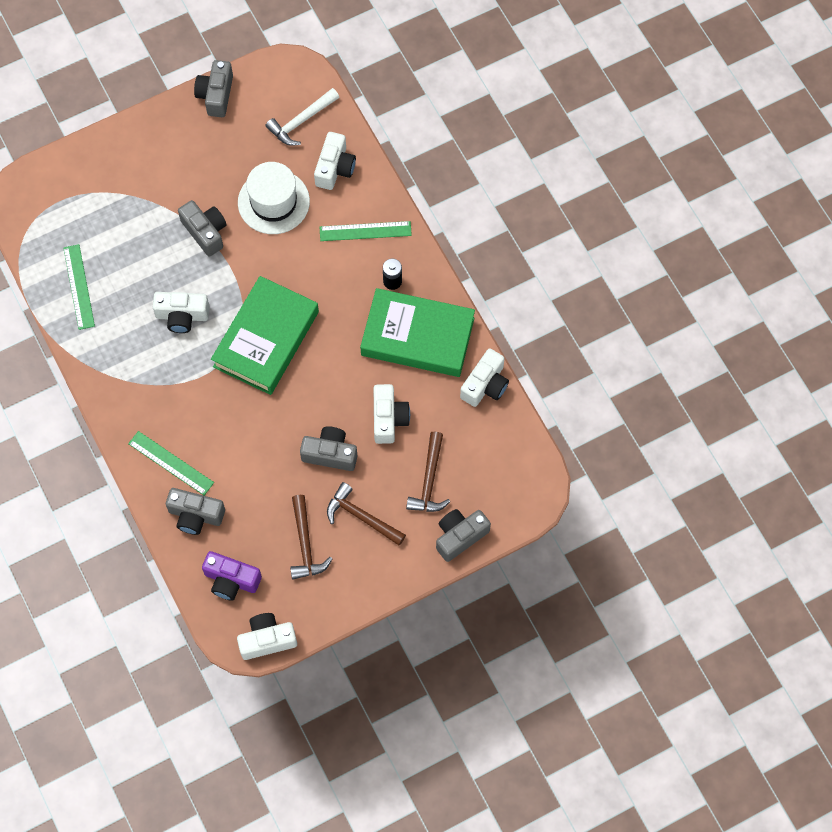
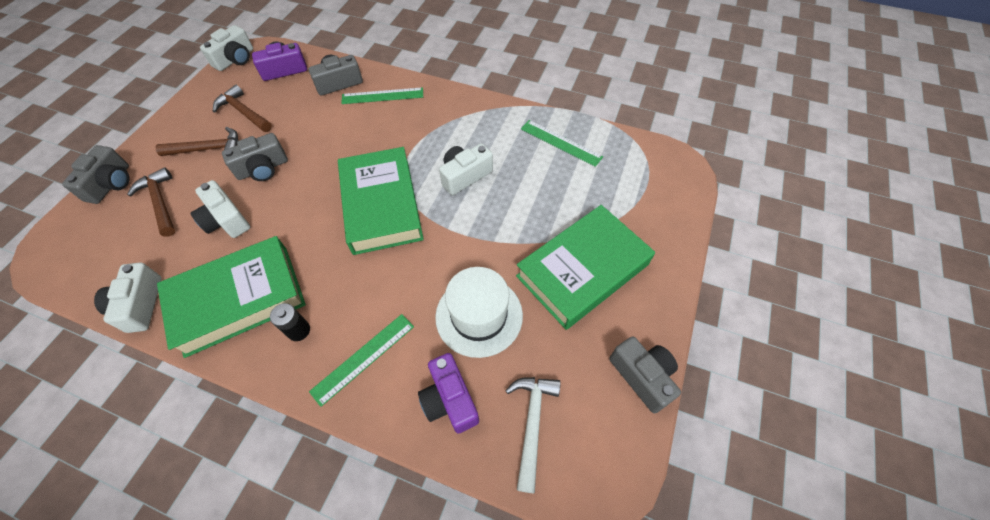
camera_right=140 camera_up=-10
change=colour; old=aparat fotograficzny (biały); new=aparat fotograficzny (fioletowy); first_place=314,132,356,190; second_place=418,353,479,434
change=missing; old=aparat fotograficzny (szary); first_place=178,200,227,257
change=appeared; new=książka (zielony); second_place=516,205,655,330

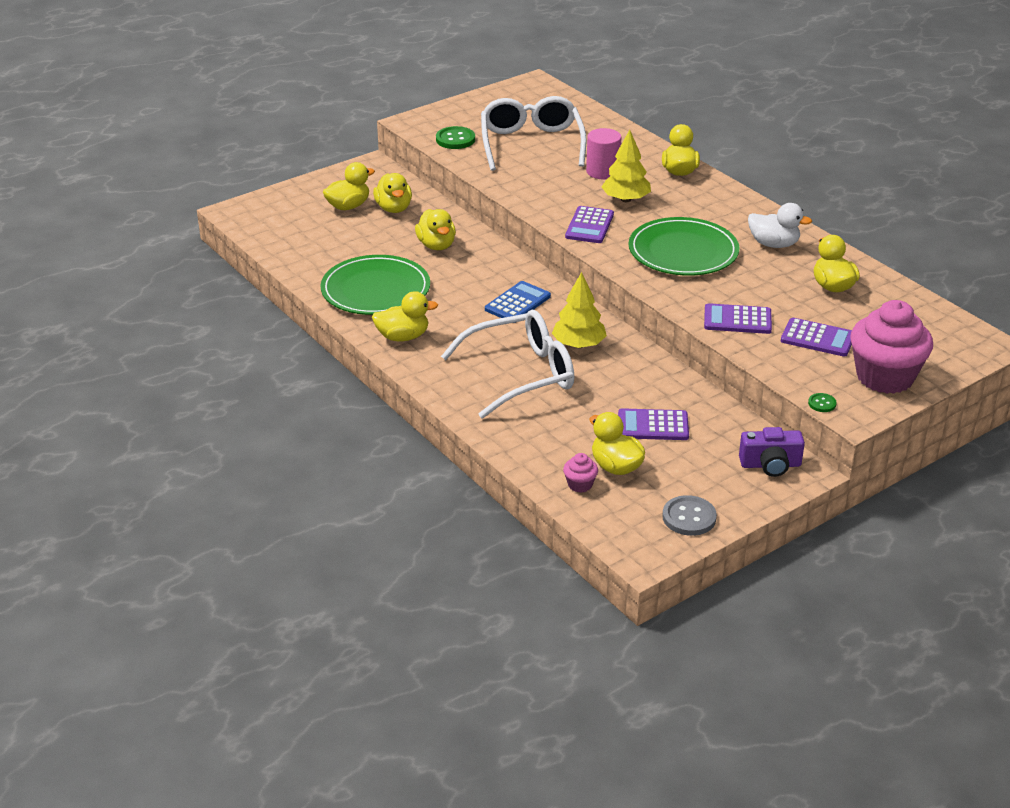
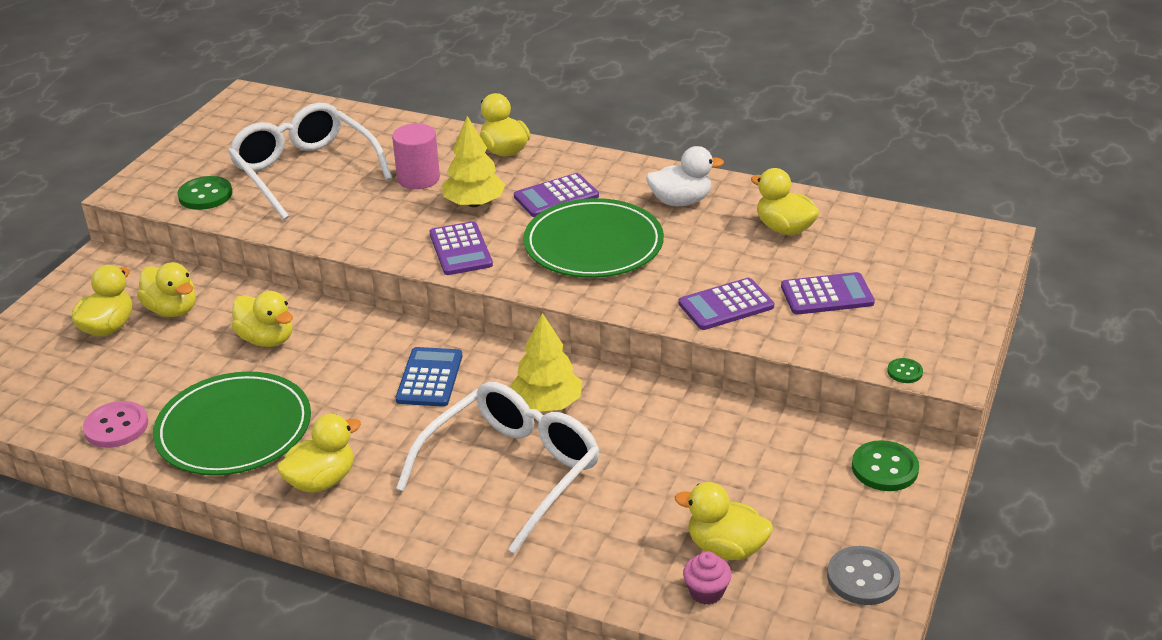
camera_right=-30 camera_up=0
change=missing; old=muffinka (różowy); first_place=850,300,933,394
change=relocated; old=kalkulator (fioletowy); first_place=618,408,689,440; second_place=514,173,599,217
change=exchanged; old=aparat fotograficzny (fioletowy); new=guzik (zielony); first_place=739,427,805,477; second_place=852,440,919,491
change=appeared; new=guzik (różowy); second_place=83,401,148,448

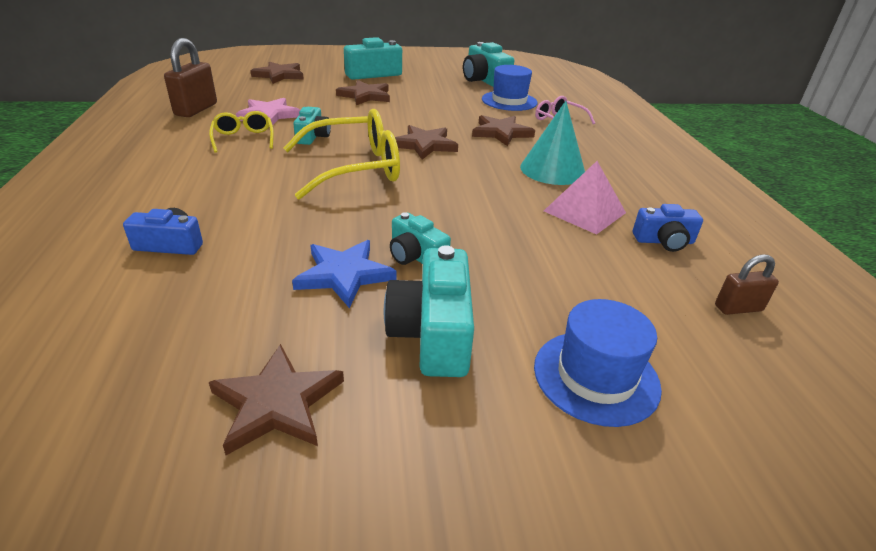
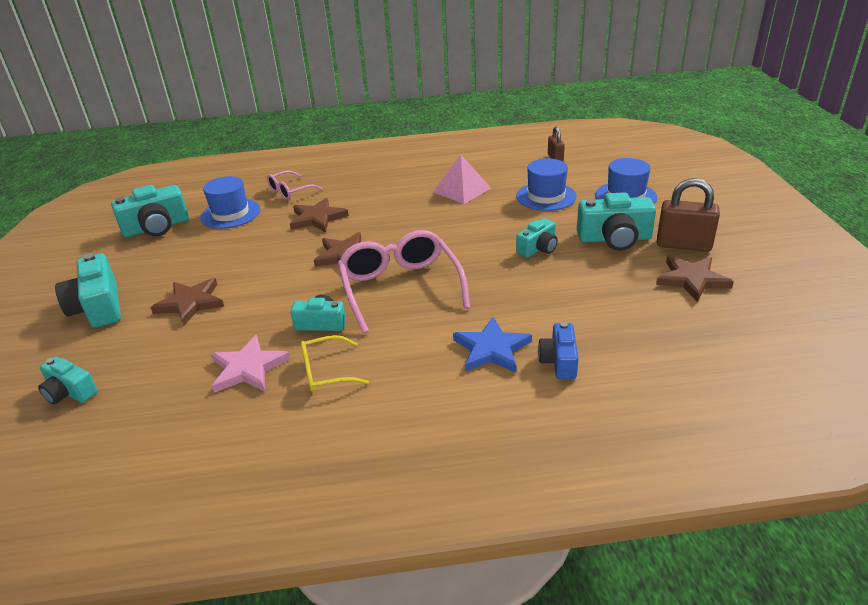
camera_right=-85 camera_up=0
change=relocated; old=kłódka (brązowy); first_place=164,38,217,117; second_place=657,178,720,252
change=exchanged; old=gwiazda (brązowy); new=aparat fotograficzny (turkusowy); first_place=250,61,304,84; second_place=38,356,98,405
change=missing; old=stożek (turkusowy); first_place=520,101,585,185
change=colour; old=okulary (żółty); new=okulary (różowy); first_place=283,109,400,200; second_place=338,230,470,334
change=missing; old=aparat fotograficzny (niebieski); first_place=633,204,703,252
change=relocated; old=gwiazda (niebieski); first_place=292,240,397,308; second_place=453,317,532,373
change=appeared; new=kapelusz (niebieski); second_place=516,158,577,211

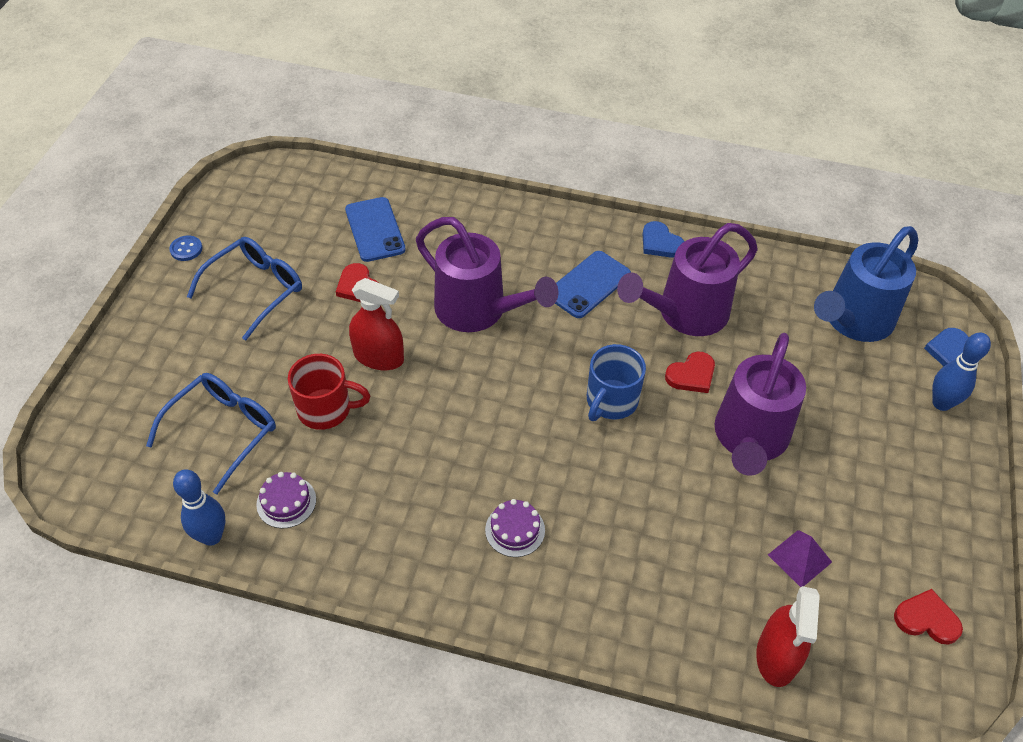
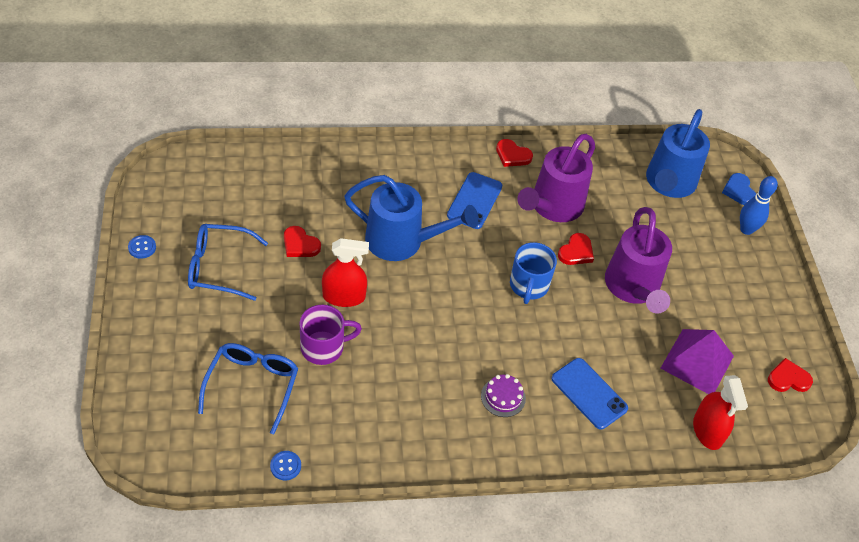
camera_right=-25 camera_up=0
change=relocated; old=telefon (niebieski); first_place=345,197,406,262; second_place=552,358,628,429
change=colour; old=konewka (fioletowy); new=konewka (niebieski); first_place=416,217,558,332; second_place=344,175,479,261
change=colour; old=serce (niebieski); new=serce (czerwony); first_place=643,221,685,258; second_place=496,139,533,167
change=spun; old=okulary (niebieski); first_place=187,237,302,341; second_place=188,224,268,301; degrees=-105
change=colour; old=kubek (czerwony); new=kubek (fioletowy); first_place=288,354,371,430; second_place=299,305,362,365
change=exchanged; old=kręgiel (niebieski); new=guzik (niebieski); first_place=173,469,226,546; second_place=270,451,301,480
change=missing; old=tort (fioletowy); first_place=256,472,316,528
change=size; old=piramida (fioletowy); first_place=768,530,832,587; second_place=660,329,734,394; factor=1.75

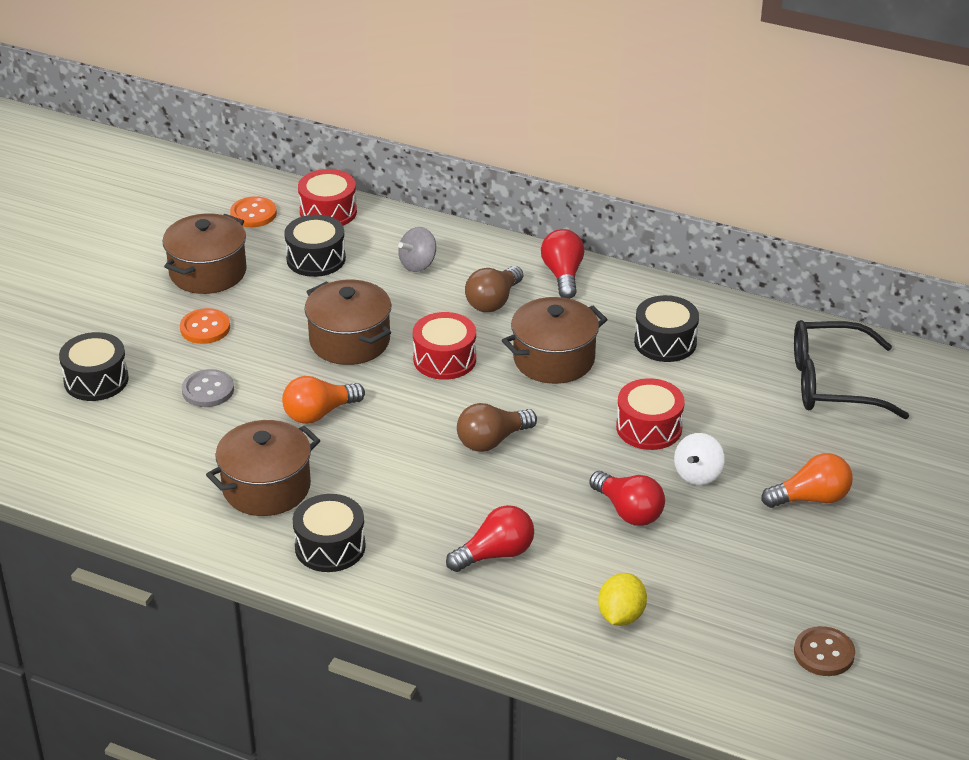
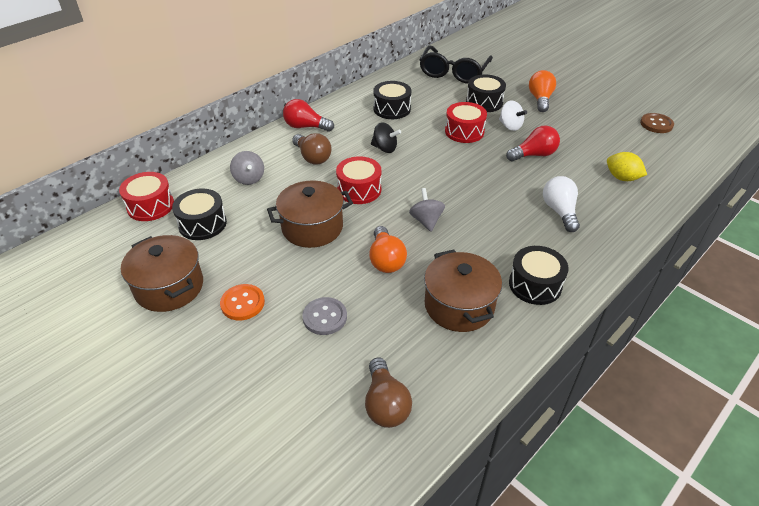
camera_right=-70 camera_up=5
change=missing; old=guzik (pomarańczowy); first_place=230,196,277,227
change=exchanged; old=garnek (brązowy); new=bączek (czarny); first_place=502,297,608,384; second_place=371,123,401,153
change=relocated; old=bęben (czarny); first_place=59,332,129,401; second_place=466,74,506,112
change=relocated; old=żarówka (brązowy); first_place=457,403,537,452; second_place=365,358,412,428
change=colour; old=żarówka (czerwony); new=żarówka (biały); first_place=446,505,534,572; second_place=543,176,580,232
change=appeared; new=bączek (szary); second_place=409,188,445,232

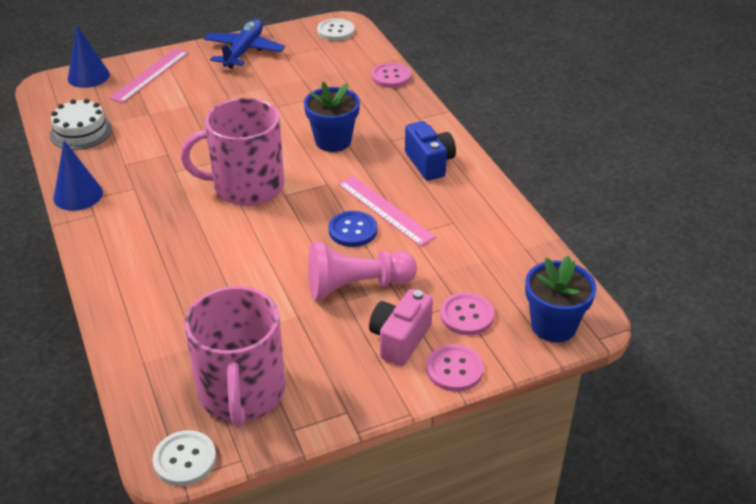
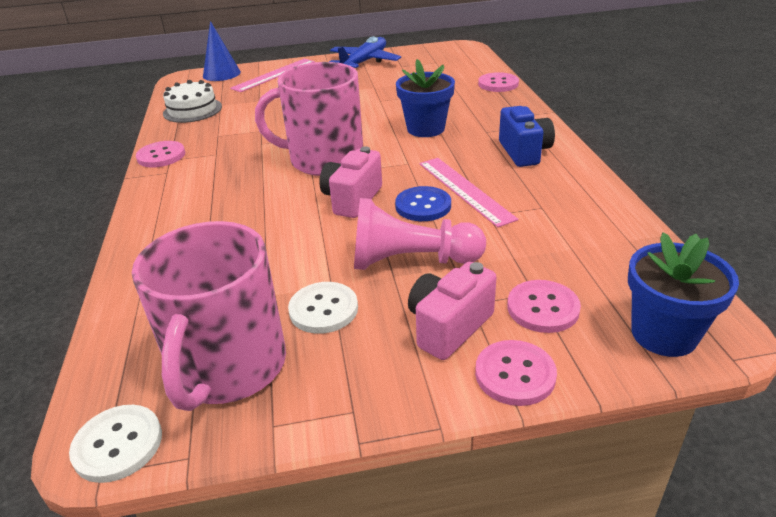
camera_right=15 camera_up=-5
change=relocated; old=guzik (biały); first_place=317,18,355,41; second_place=288,282,358,334
change=exchanged; old=stożek (niebieski); new=guzik (różowy); first_place=53,141,103,211; second_place=136,141,185,168
change=appeared; new=aparat fotograficzny (różowy); second_place=319,146,382,218

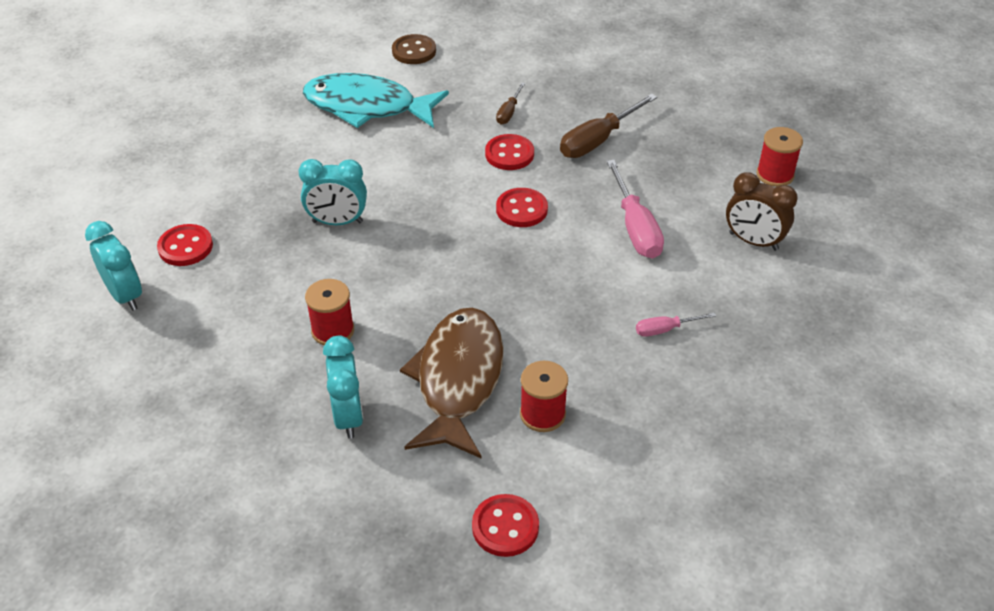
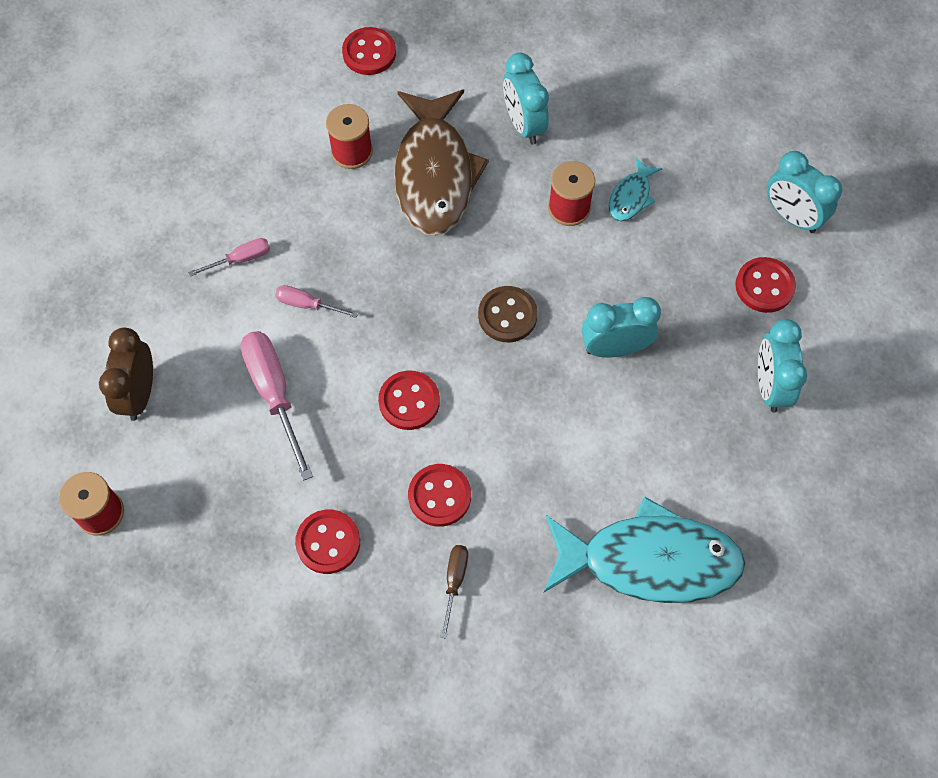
camera_right=170 camera_up=20
change=relocated; old=guzik (brązowy); first_place=392,34,436,64; second_place=478,286,538,342
change=exchanged; old=śrubokręt (brązowy); new=guzik (czerwony); first_place=560,94,657,158; second_place=295,510,360,574
change=spun; old=budzik (brązowy); first_place=726,172,798,251; second_place=99,328,153,421; degrees=-105
change=appeared; new=ryba (turkusowy); second_place=609,157,663,221
change=appeared; new=śrubokręt (różowy); second_place=275,285,358,318
change=appeared; new=budzik (turkusowy); second_place=758,319,807,413

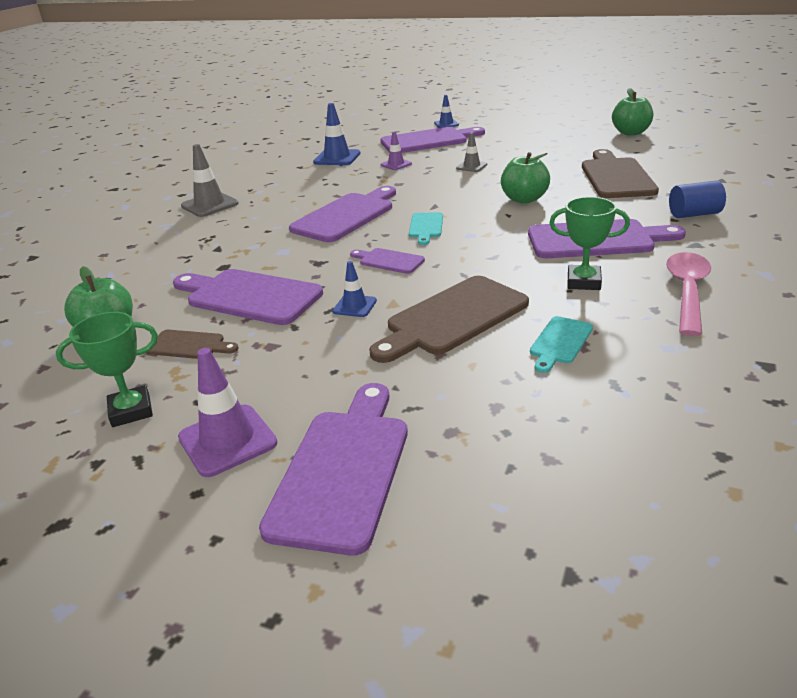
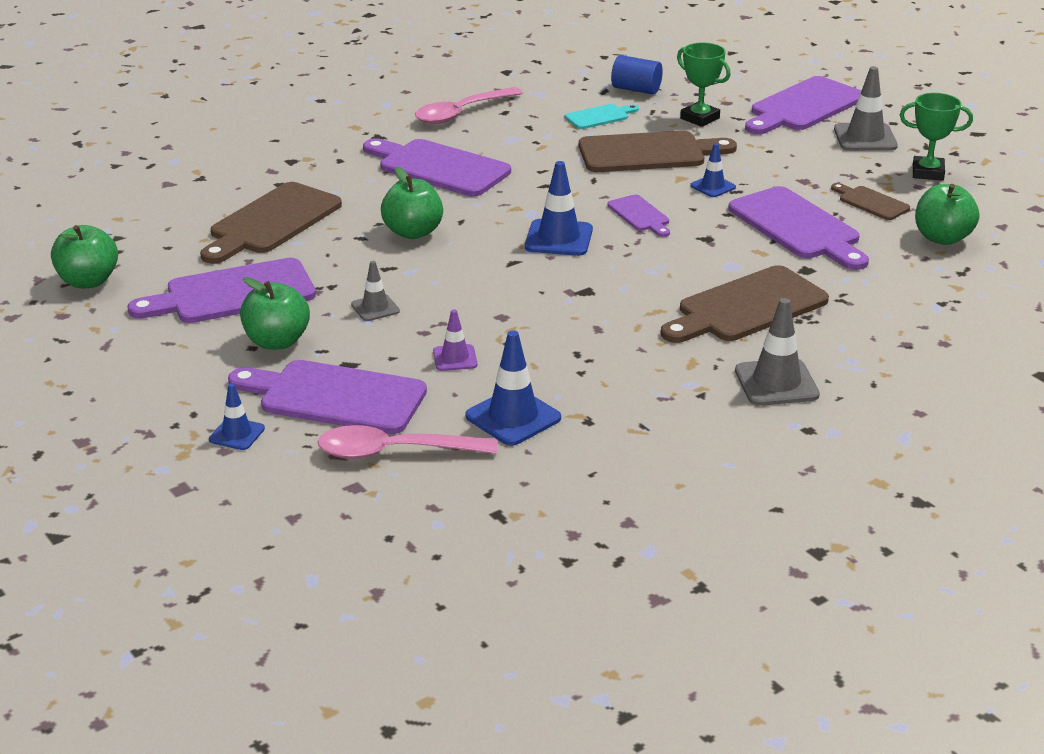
camera_right=-150 camera_up=0
change=relocated; old=walec (niebieski); first_place=669,181,726,218; second_place=611,55,663,95
change=relocated; old=deska do krojenia (fioletowy); first_place=289,186,396,242; second_place=128,258,316,323
change=relocated; old=puchar (zielony); first_place=549,197,630,290; second_place=677,43,730,127
change=exchanged; old=deska do krojenia (turkusowy); new=pachołek (niebieski); first_place=409,212,443,245; second_place=525,161,593,256
change=colour; old=pachołek (fioletowy); new=pachołek (szary); first_place=178,348,277,477; second_place=834,66,898,151
change=appeared; new=deska do krojenia (brązowy); second_place=661,265,829,343
change=appeared; new=jabłko (zielony); second_place=240,277,310,349
change=appeared; new=łyżka (różowy); second_place=317,425,497,459

